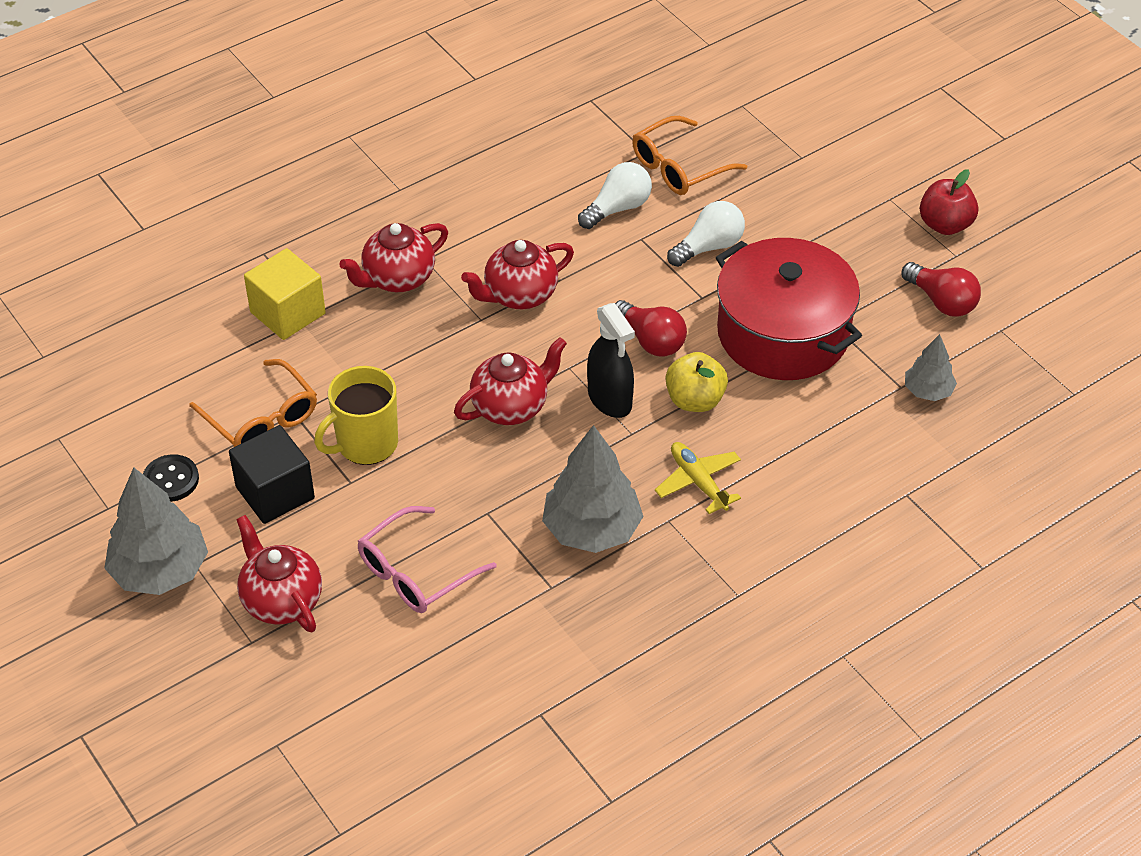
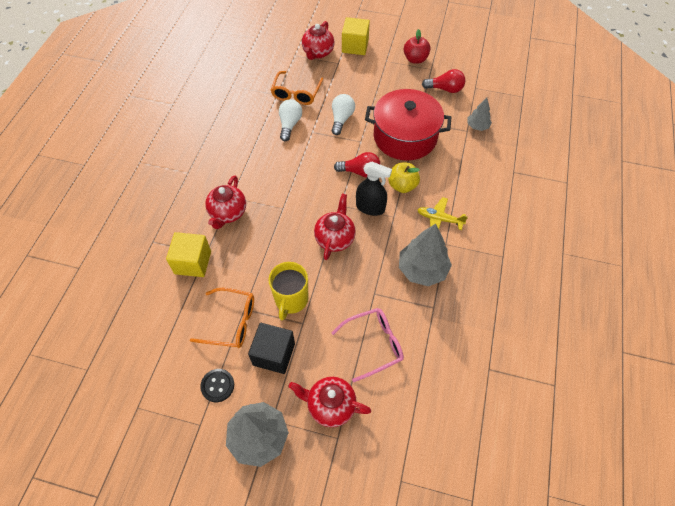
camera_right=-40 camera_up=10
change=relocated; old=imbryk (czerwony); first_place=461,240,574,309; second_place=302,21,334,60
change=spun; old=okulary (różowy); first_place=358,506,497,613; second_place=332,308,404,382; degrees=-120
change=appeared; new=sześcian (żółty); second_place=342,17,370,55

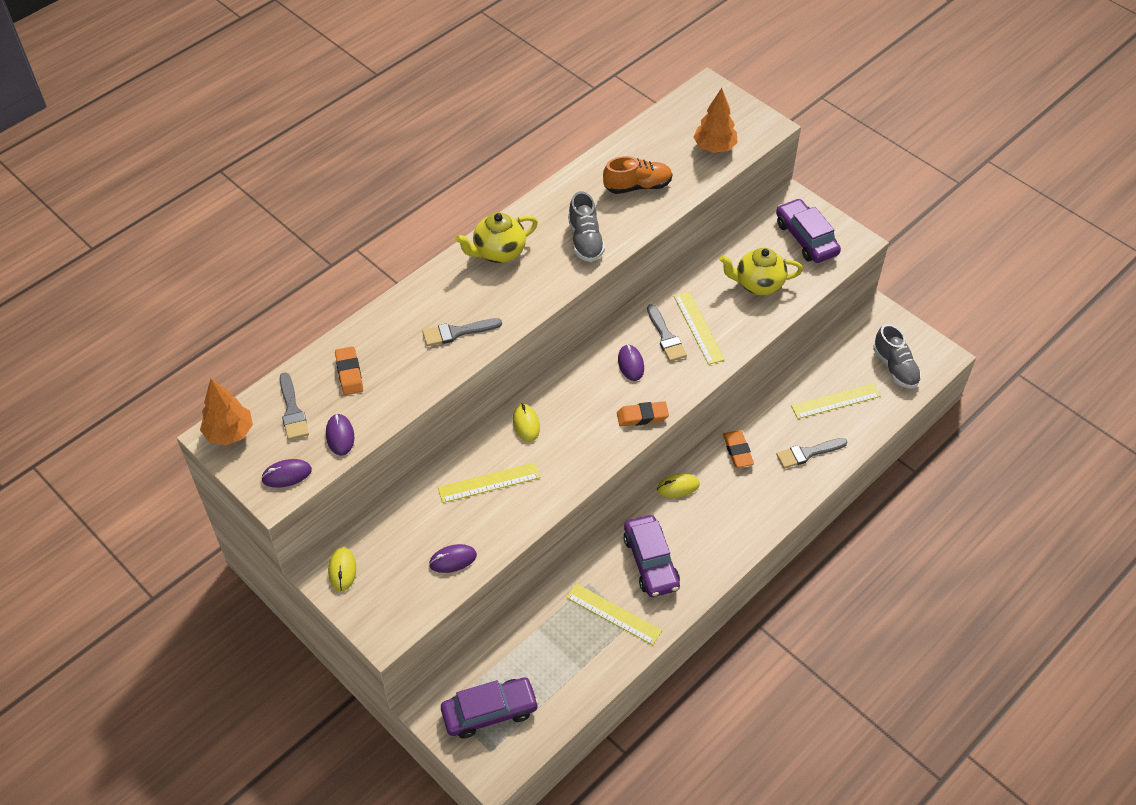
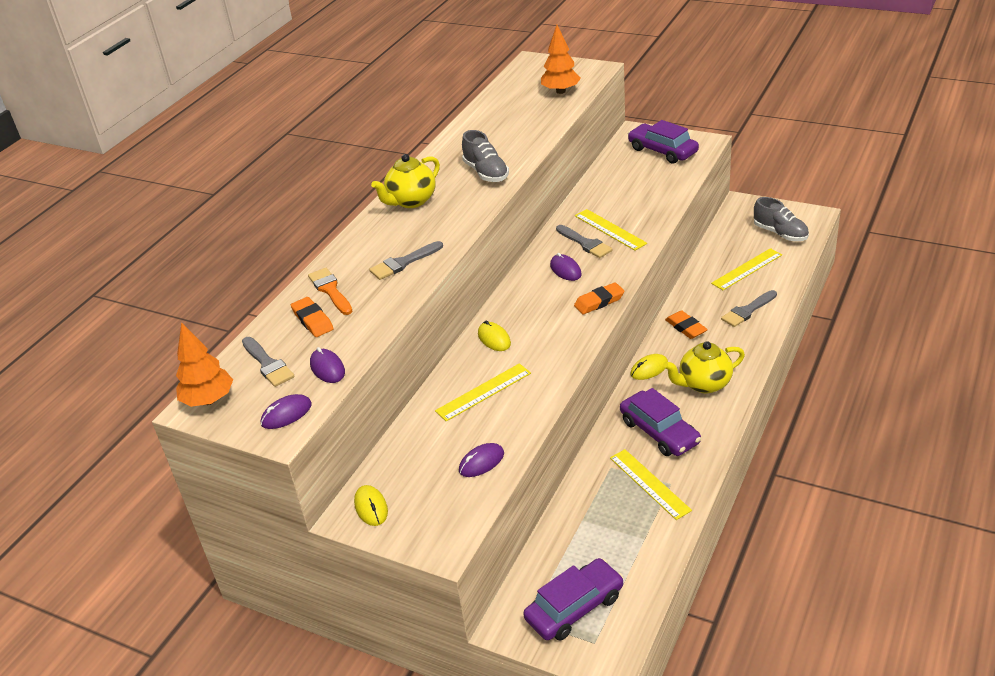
camera_right=-15 camera_up=-15
change=missing; old=but (pomarańczowy); first_place=603,156,673,194
change=relocated; old=imbryk (żółty); first_place=720,248,803,295; second_place=663,341,745,394
change=spun; old=linijka (żółty); first_place=566,583,662,645; second_place=610,449,692,520; degrees=45
change=appeared; new=pędzel (pomarańczowy); second_place=308,268,353,315

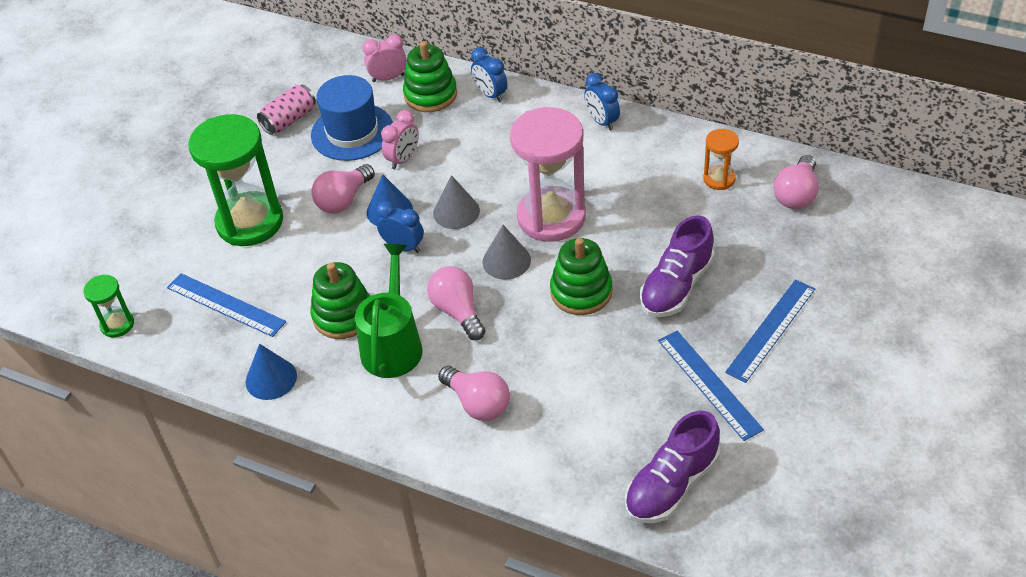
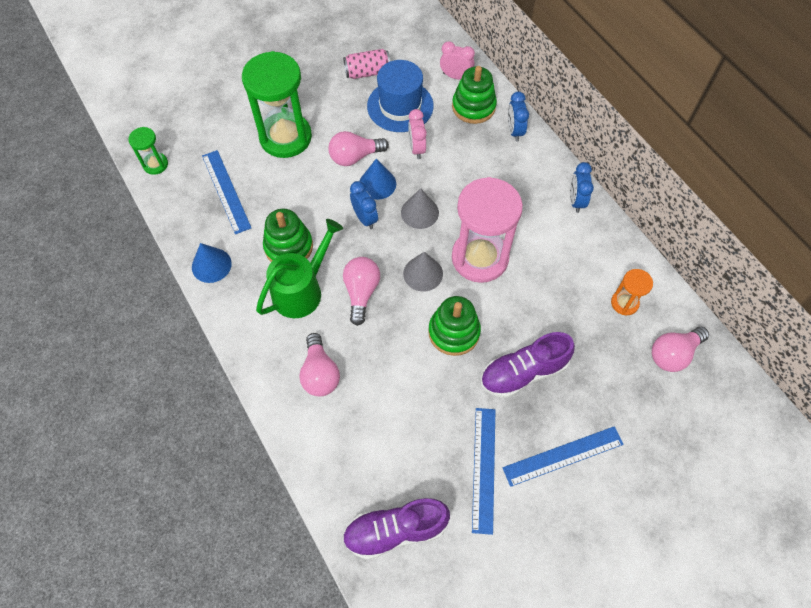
camera_right=30 camera_up=15
change=spun; old=budzik (różowy); first_place=381,110,419,169; second_place=408,109,427,159; degrees=105

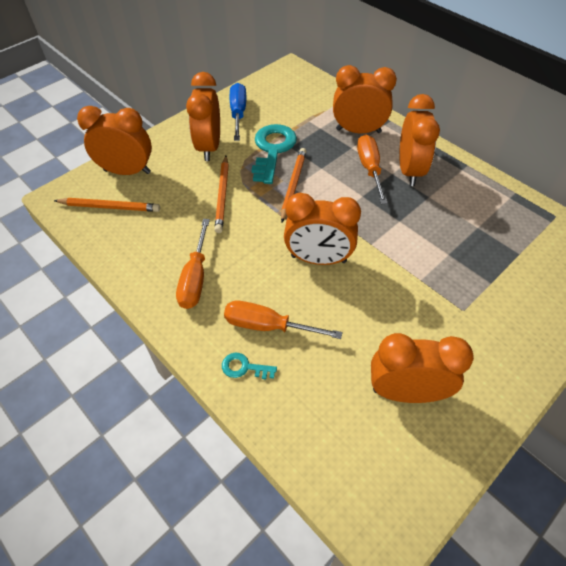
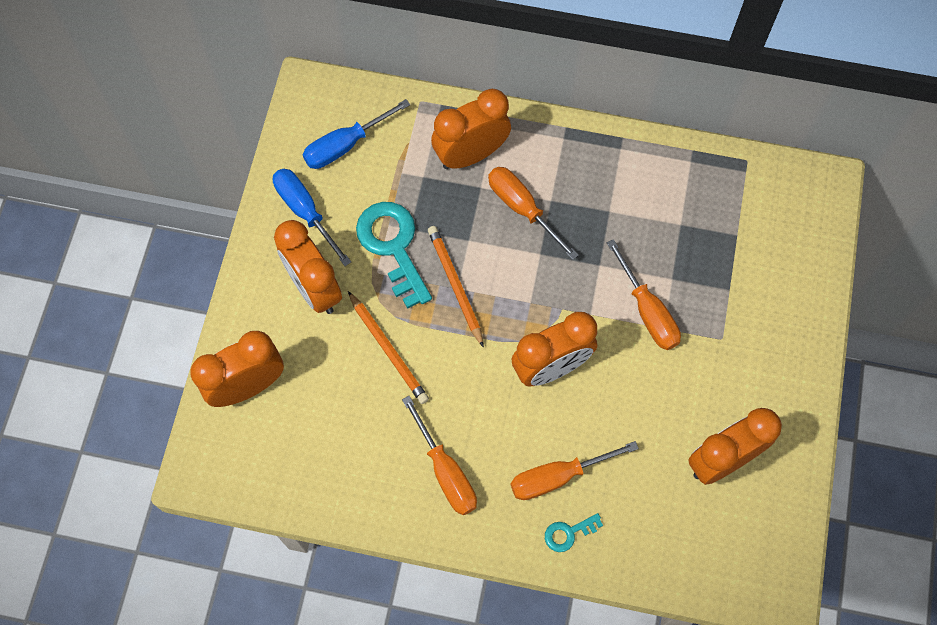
camera_right=-35 camera_up=15
change=missing; old=budzik (pomarańczowy); first_place=399,94,440,186
change=missing; old=ołówek (pomarańczowy); first_place=54,198,160,212
change=appeared; new=śrubokręt (niebieski); second_place=303,99,410,169
change=appeared; new=śrubokręt (pomarańczowy); second_place=607,239,681,350

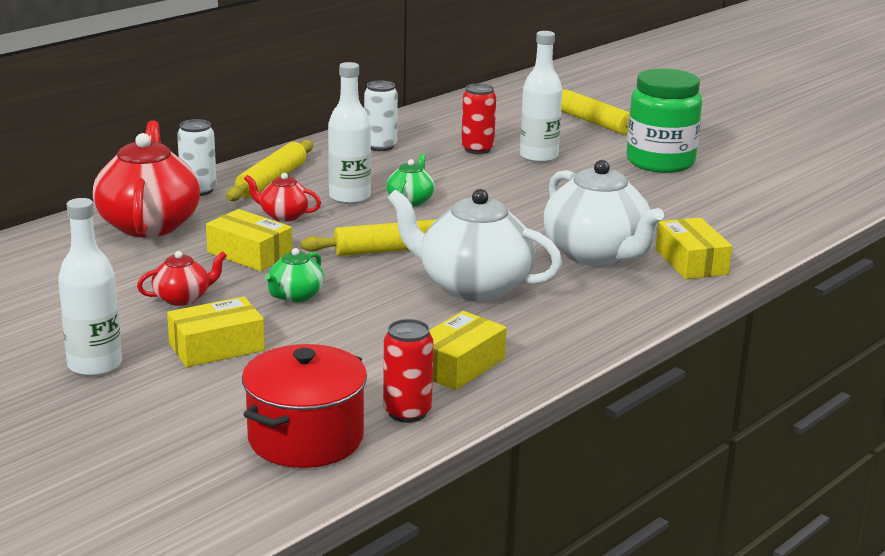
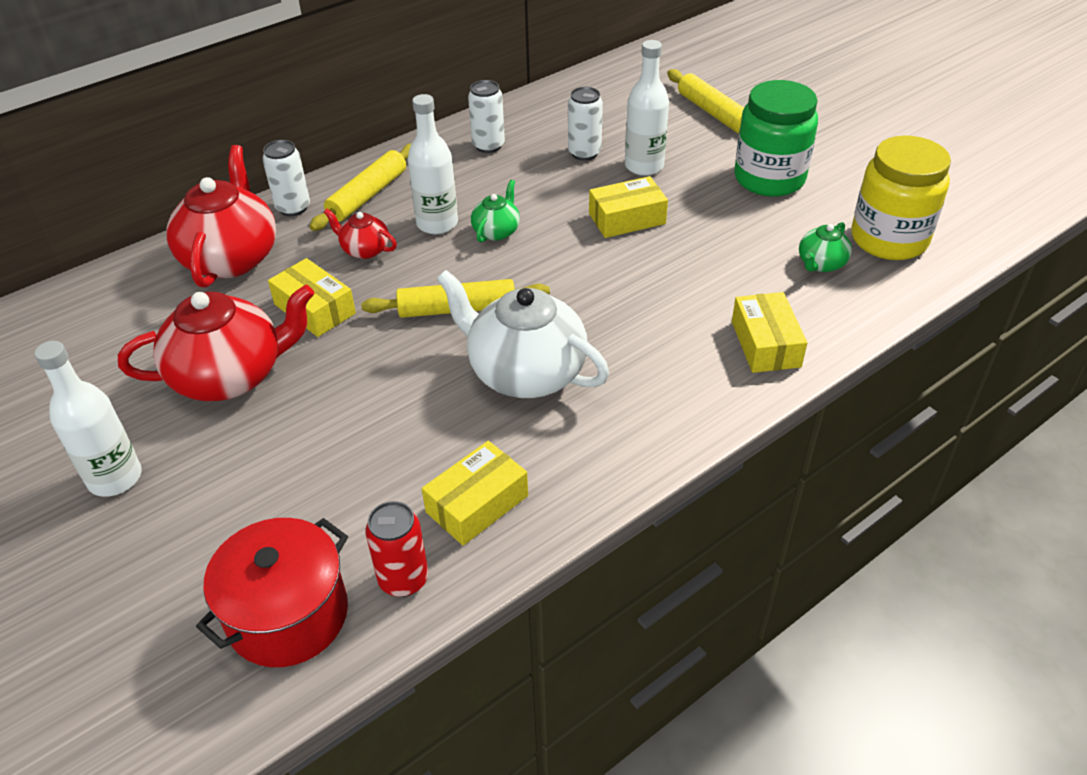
camera_right=10 camera_up=20
change=colour; old=puszka (czerwony); new=puszka (biały); first_place=461,83,496,154; second_place=568,87,603,160
change=missing; old=imbryk (biały); first_place=544,160,664,267
change=relocated; old=imbryk (zielony); first_place=265,248,324,303; second_place=799,222,852,272
change=size; old=imbryk (czerwony); first_place=137,251,227,306; second_place=118,284,314,401; factor=2.07
change=relocated; old=pudełko (żółty); first_place=167,296,265,367; second_place=589,176,668,238
change=appeared; new=słoik (żółty); second_place=851,136,951,260

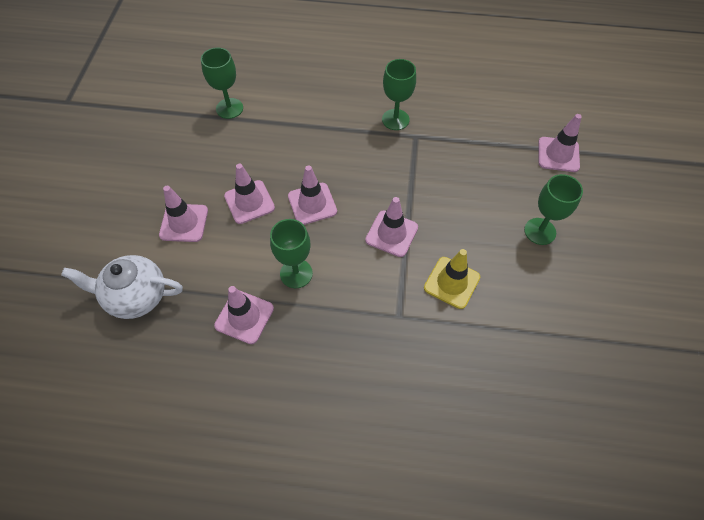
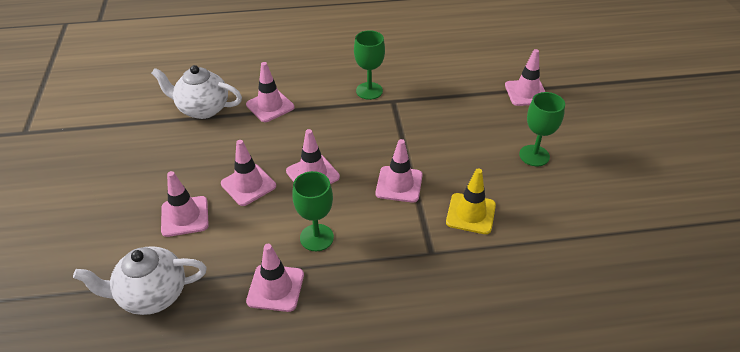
camera_right=-15 camera_up=-15
change=exchanged; old=kielich (zielony); new=imbryk (biały); first_place=201,48,243,119; second_place=151,65,242,119
change=appeared; new=pachołek (różowy); second_place=246,62,294,122

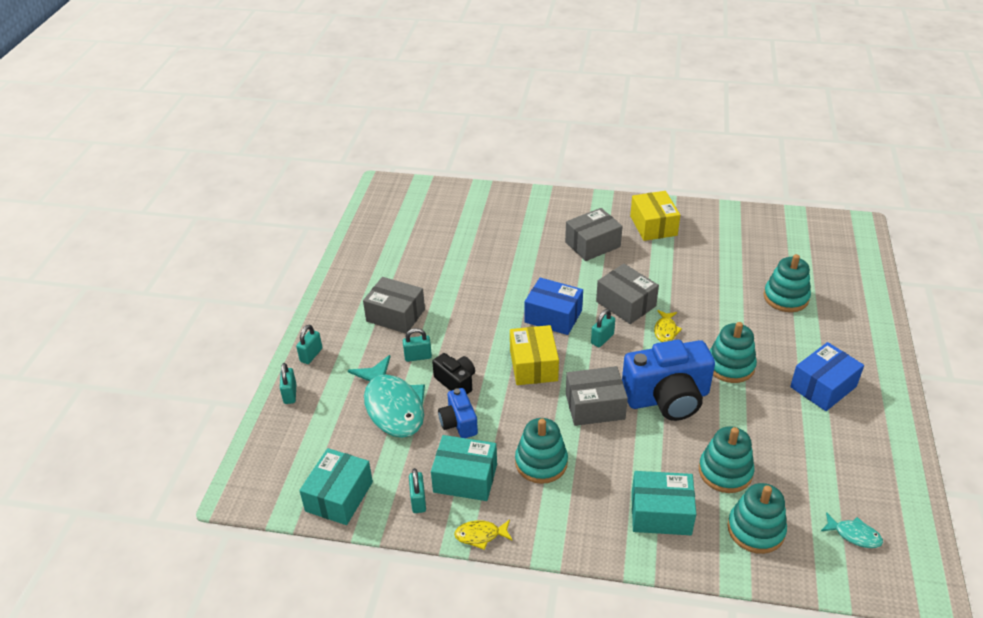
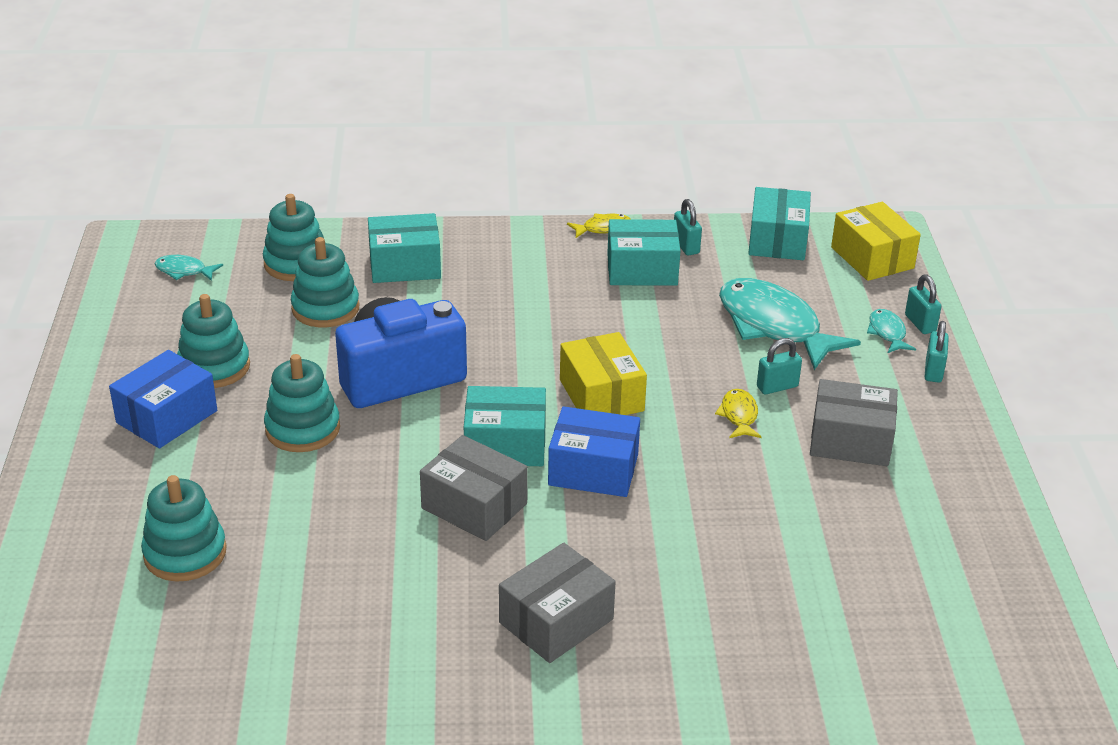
camera_right=165 camera_up=-5
change=relocated; old=pudełko (żółty); first_place=630,191,680,241; second_place=831,202,921,281
change=exchanged; old=kłódka (turkusowy); new=pudełko (turkusowy); first_place=591,309,615,347; second_place=464,386,546,466
change=relocated; old=ryba (żółty); first_place=654,310,682,342; second_place=715,389,762,438
change=missing; old=aparat fotograficzny (czarny); first_place=432,353,475,394
change=missing; old=pudełko (szary); first_place=566,366,628,426
change=missing; old=aparat fotograficzny (niebieski); first_place=438,388,478,438
change=relocated; old=zabawka nakładanka (turkusowy); first_place=515,418,568,484; second_place=177,294,250,388
change=appeared; new=ryba (turkusowy); second_place=867,309,916,353

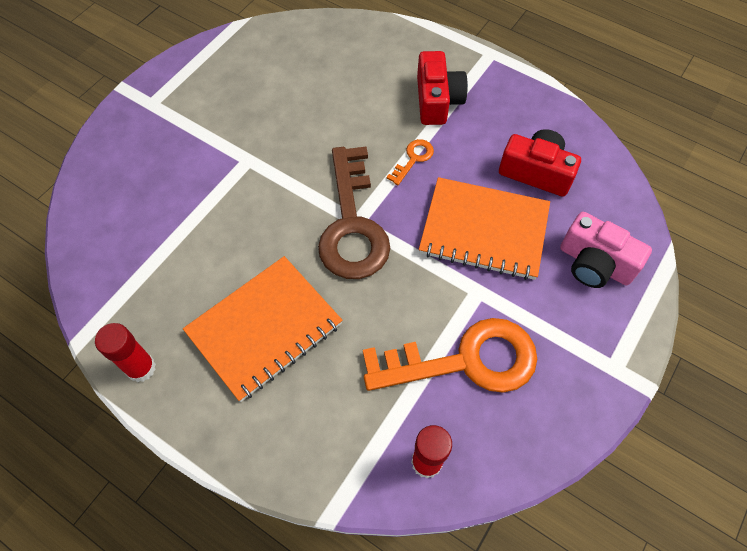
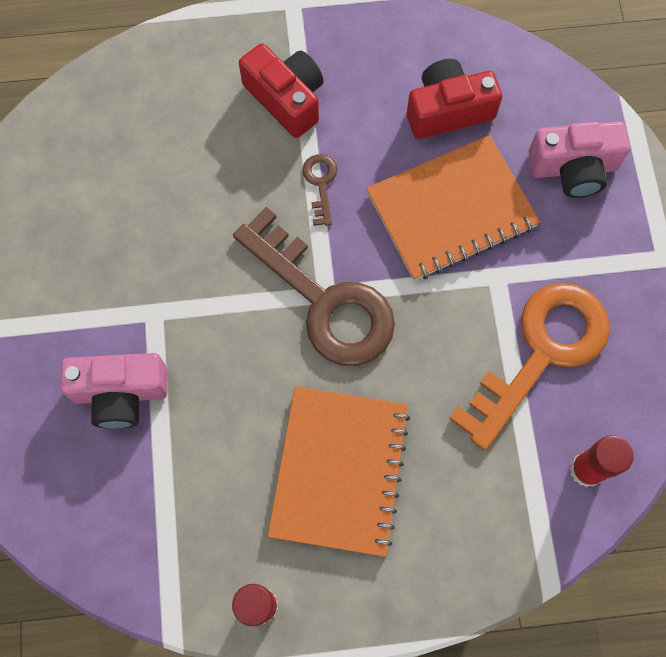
camera_right=-40 camera_up=10
change=colour; old=klucz (pomarańczowy); new=klucz (brązowy); first_place=387,139,434,185; second_place=302,154,337,226
change=appeared; new=aparat fotograficzny (różowy); second_place=61,353,168,429

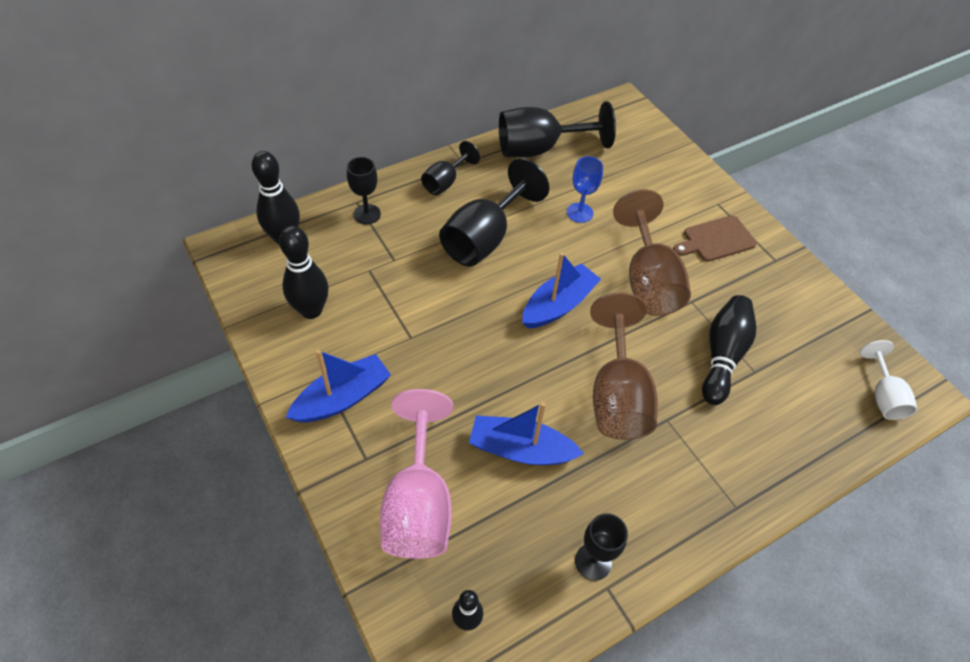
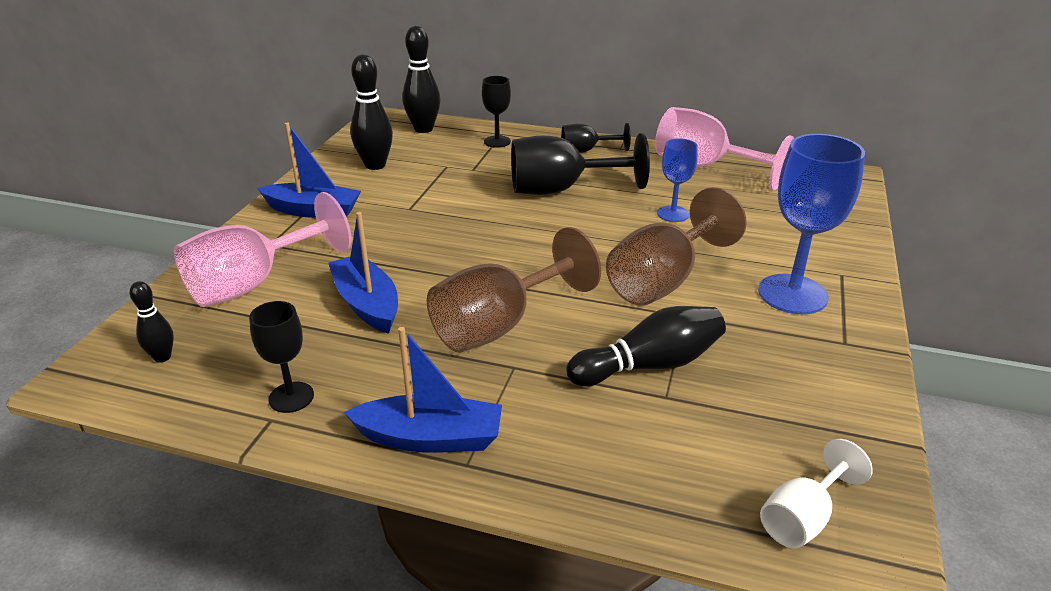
camera_right=50 camera_up=-20
change=colour; old=kielich (czarny); new=kielich (różowy); first_place=499,101,616,157; second_place=655,107,794,190
change=exchanged; old=deska do krojenia (brązowy); new=kielich (niebieski); first_place=673,215,757,262; second_place=758,134,865,314
change=relocated; old=łódka (niebieski); first_place=522,252,601,328; second_place=344,327,502,453

